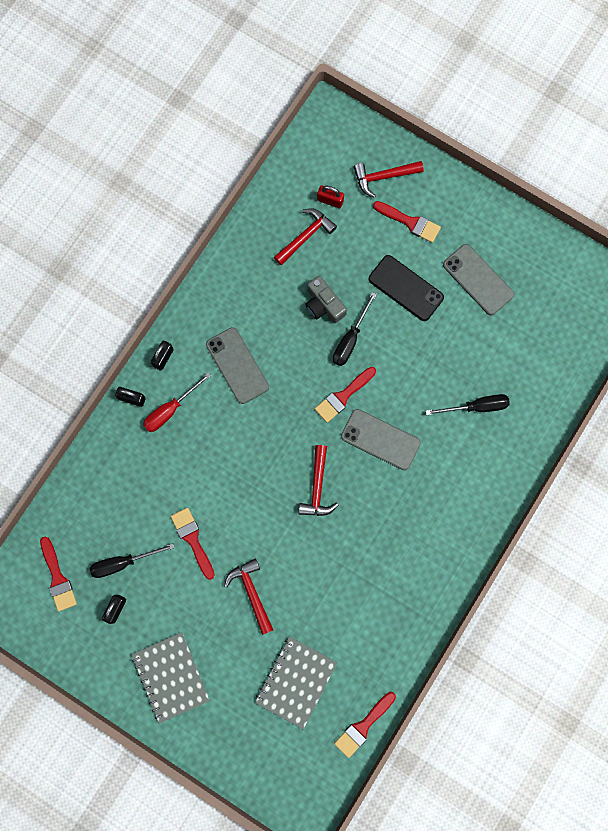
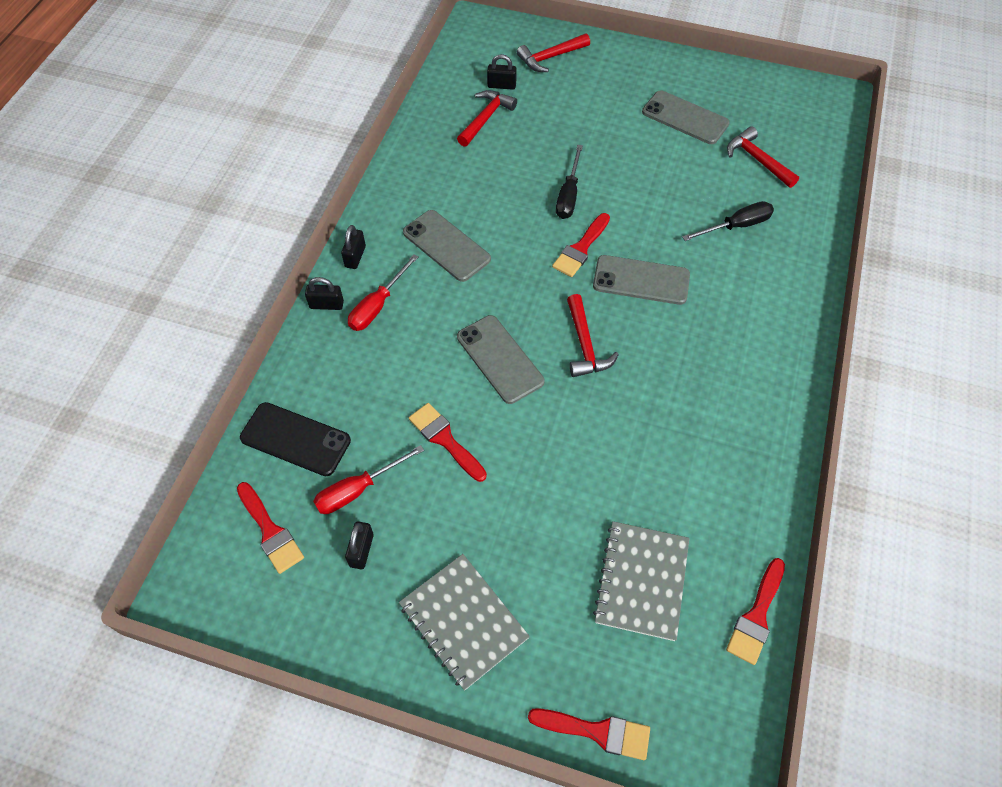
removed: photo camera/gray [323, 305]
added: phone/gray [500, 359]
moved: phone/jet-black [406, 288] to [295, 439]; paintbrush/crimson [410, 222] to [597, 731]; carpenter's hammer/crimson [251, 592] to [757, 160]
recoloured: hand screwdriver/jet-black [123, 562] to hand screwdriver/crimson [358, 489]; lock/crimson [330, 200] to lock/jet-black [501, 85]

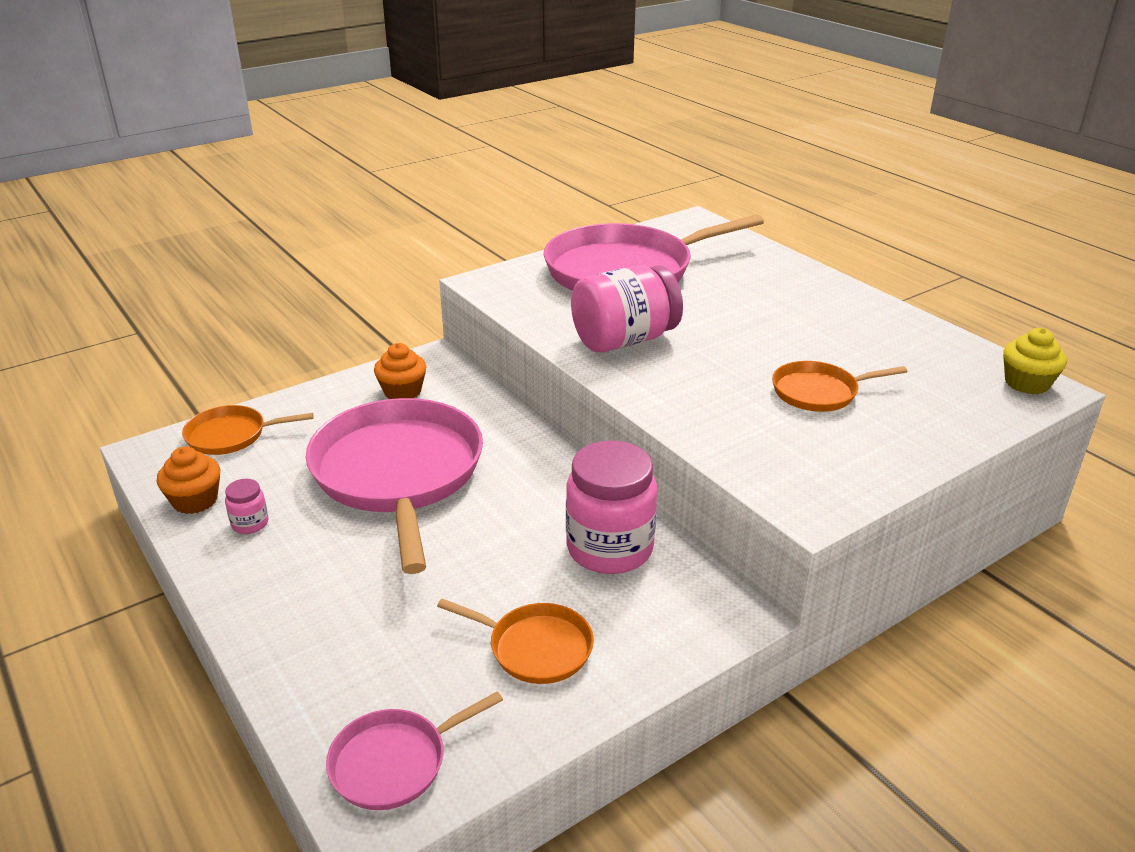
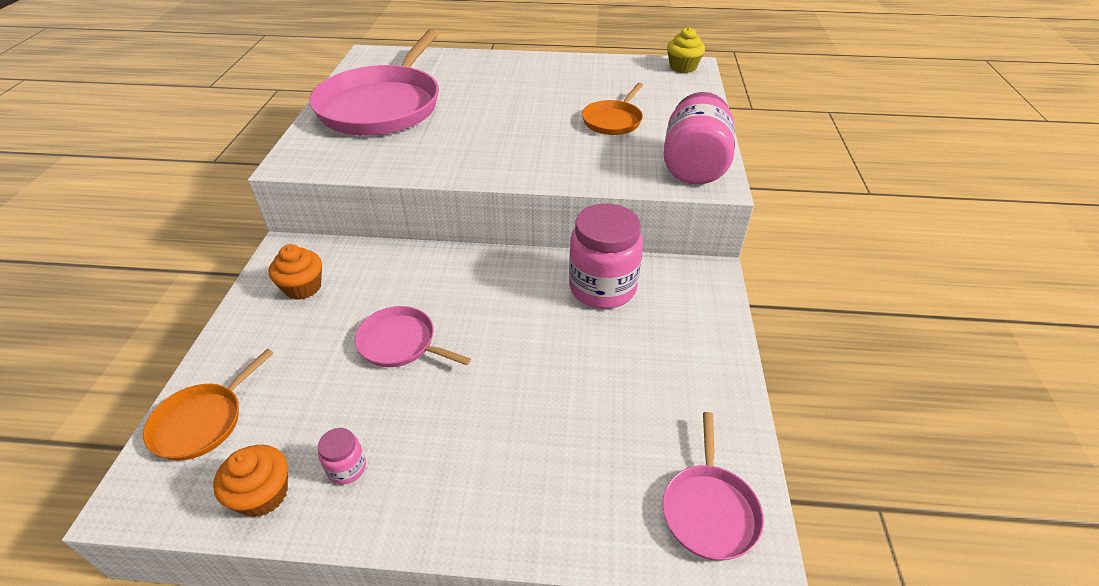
removed: pan/bright orange [536, 648]
moved: jar/rosy [624, 340] to [694, 166]
resized: pan/rosy [398, 473] = [400, 343] x0.47

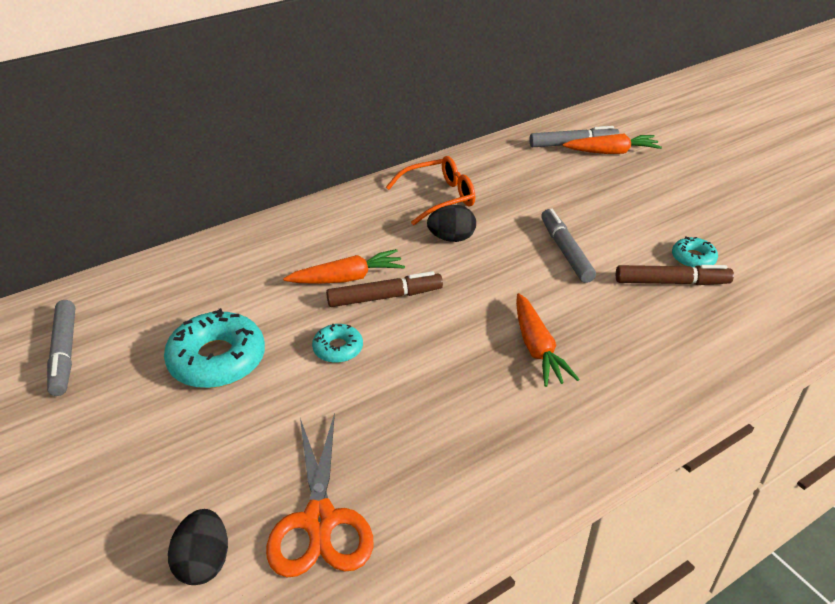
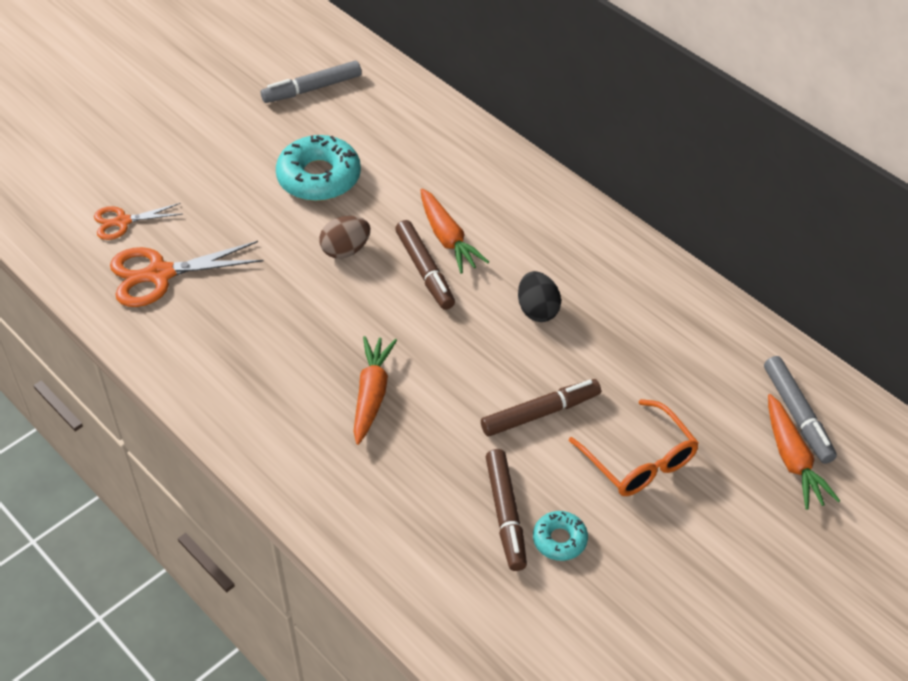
moved: eyeglasses/bright orange [439, 198] to [639, 460]
replaced: egg shape/jet-black [204, 562] to pair of scissors/bright orange [123, 222]; donut/aqua [338, 348] to egg shape/brown [345, 250]
recoloured: marker pen/gray [565, 251] to marker pen/brown [540, 413]
turned: toy carrot/bright orange [537, 348] = [371, 394] 120 degrees clockwise

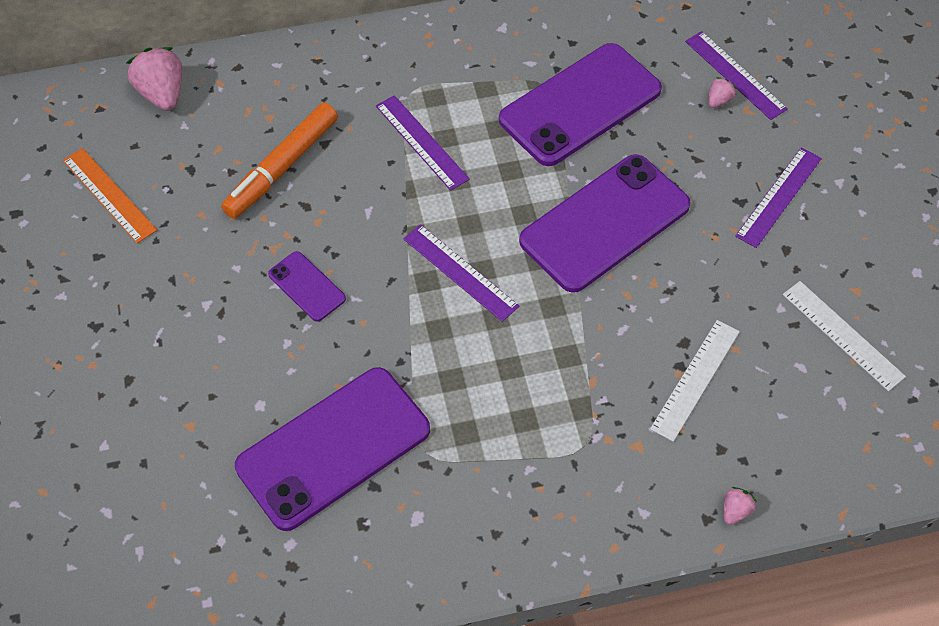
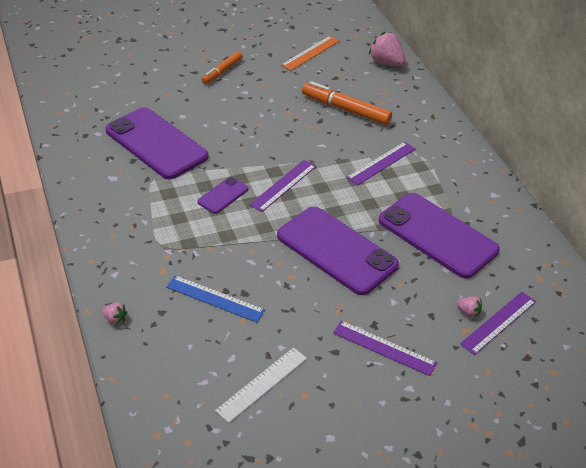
added: marker pen/bright orange [222, 71]
moved: phone/royal purple [307, 286] to [223, 195]
recoloured: measuring stick/white [695, 379] to measuring stick/royal blue [215, 298]
turned: berry/rosy [162, 94] = [386, 62] 105 degrees counterclockwise

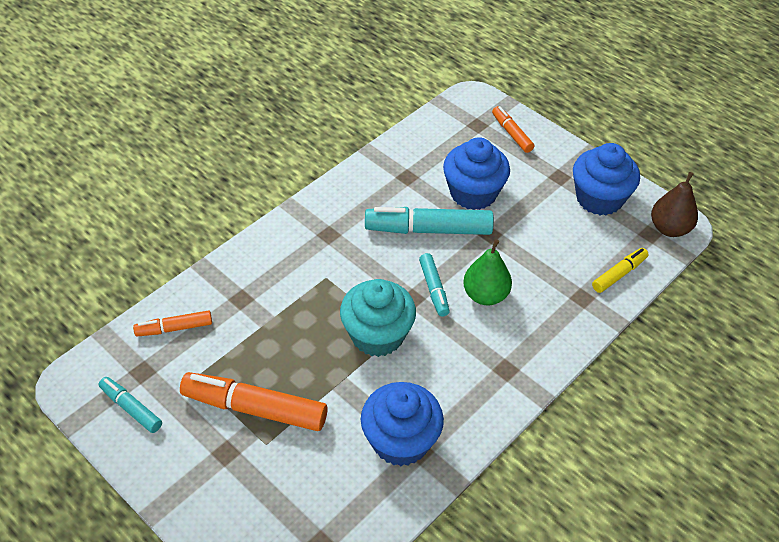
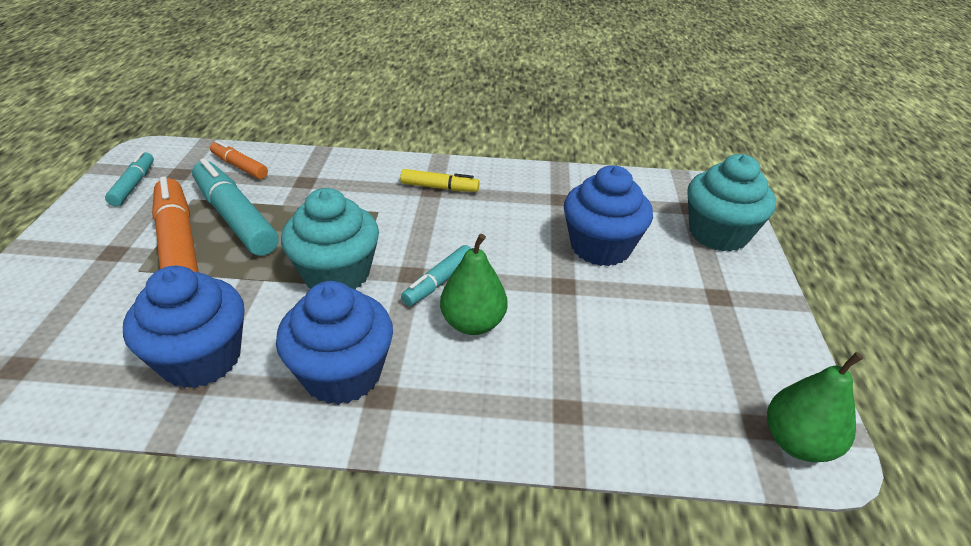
moved: marker pen/aqua [428, 229] to [235, 218]; muffin/royal blue [599, 198] to [342, 374]; marker pen/yellow [619, 274] to [439, 187]
replaced: marker pen/bright orange [511, 133] to muffin/aqua [718, 233]
recoloured: toy pear/brown [669, 228] to toy pear/leaf-green [797, 443]

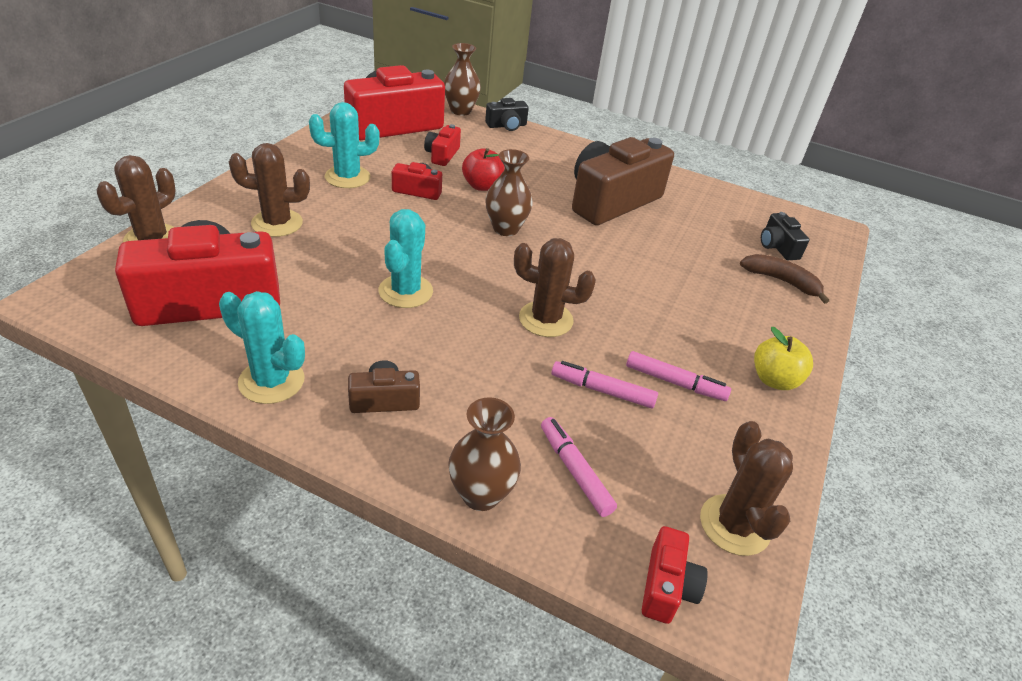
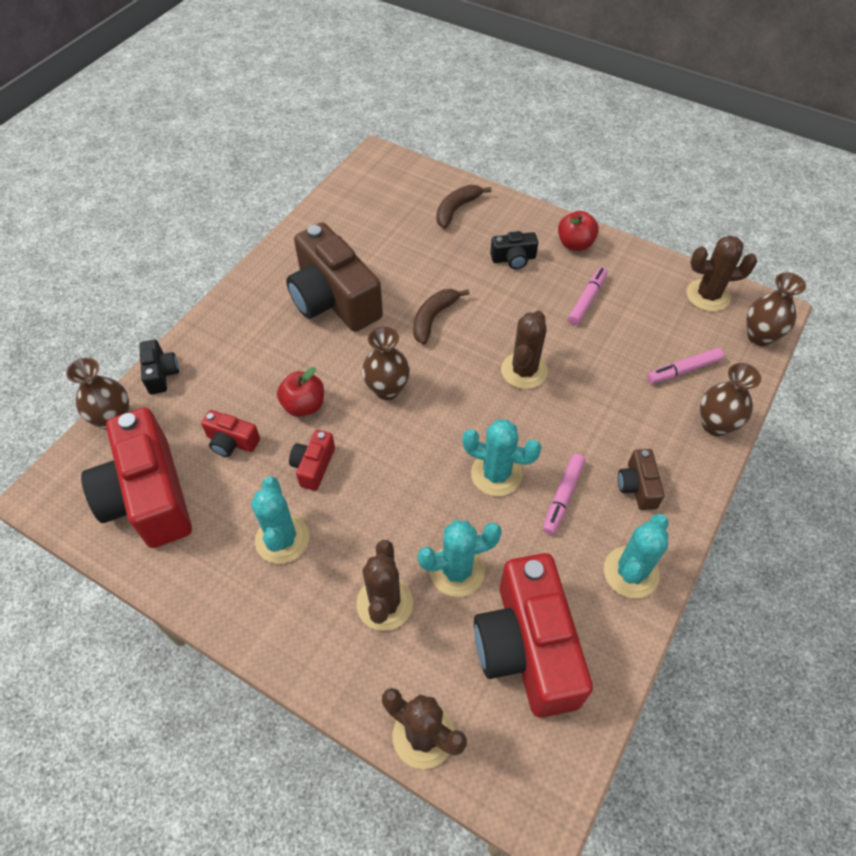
added: toy banana/brown [433, 318]; saguaro cactus/aqua [457, 571]
moved: photo camera/jet-black [777, 247] to [513, 259]; marker pen/rosy [603, 391] to [563, 496]
replaced: photo camera/crimson [667, 587] to tall vase/brown [759, 337]
recoloured: apple/yellow [774, 380] to apple/crimson [575, 244]

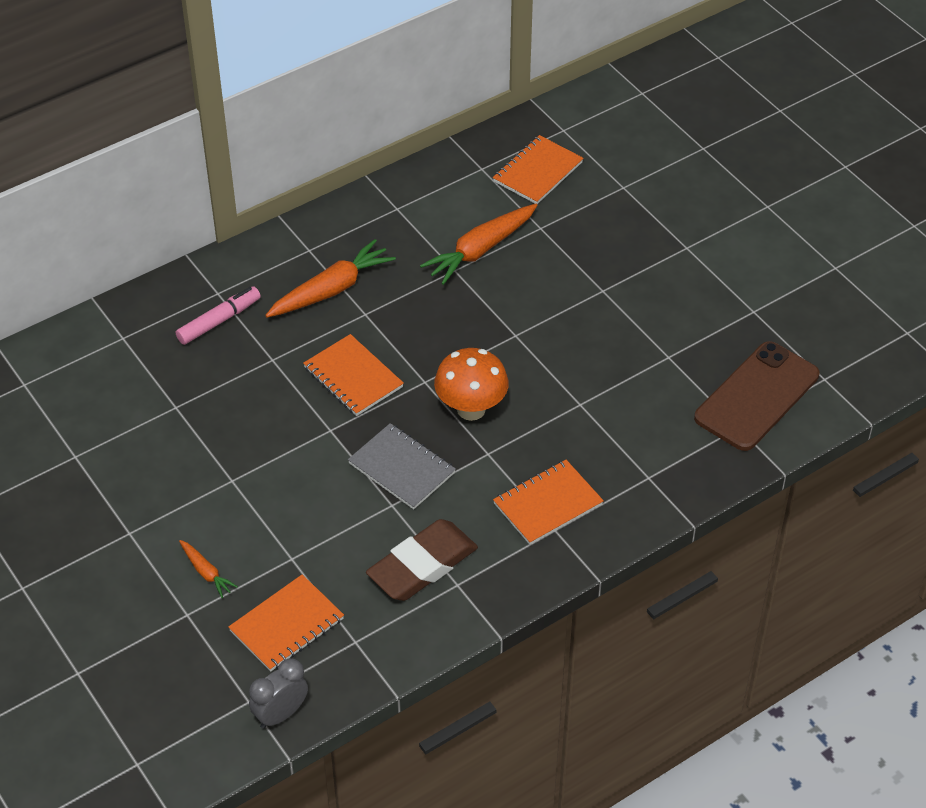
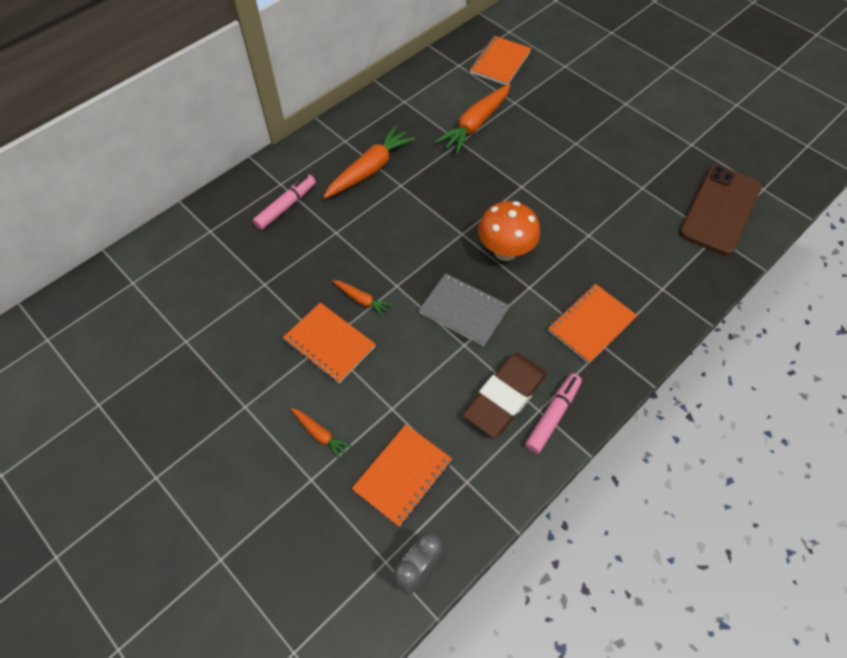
added: toy carrot/bright orange [361, 300]; marker pen/rosy [552, 415]
moved: notepad/bright orange [353, 377] to [329, 344]

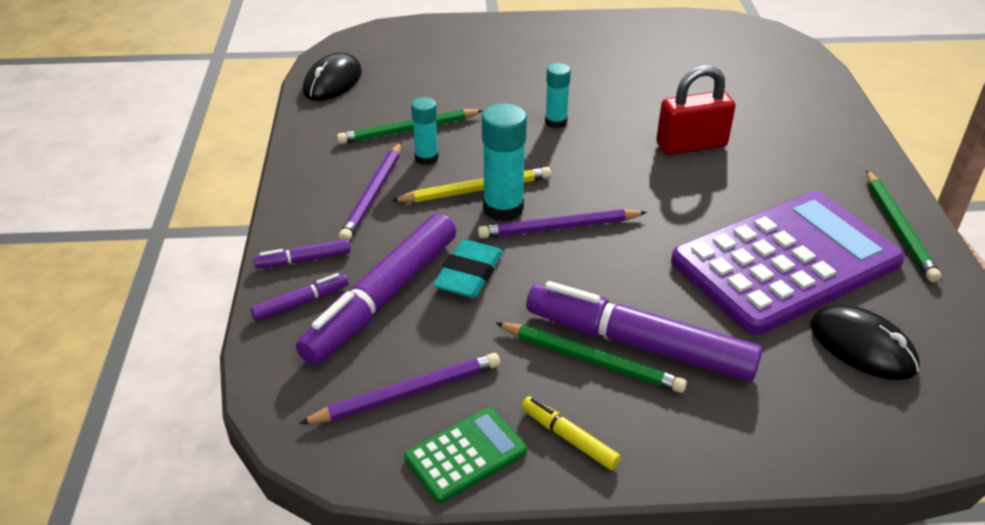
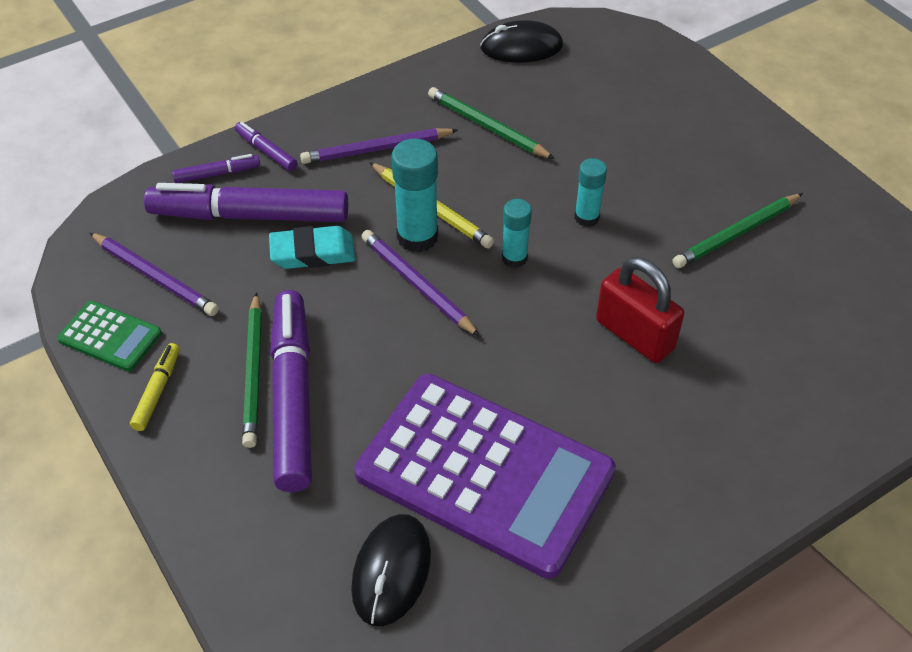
moved: glue stick/aqua [426, 158] to [514, 258]; pencil/leaf-green [898, 228] to [736, 233]
turned: marker pen/royal purple [301, 302] = [217, 174] 45 degrees counterclockwise

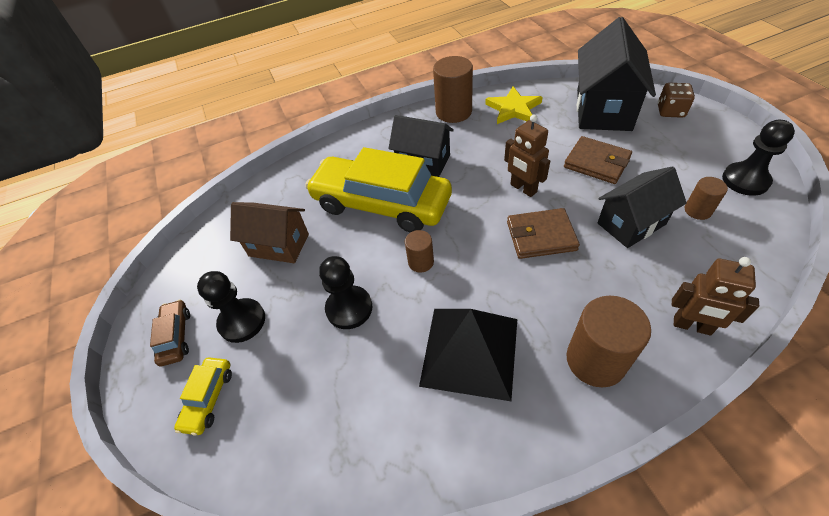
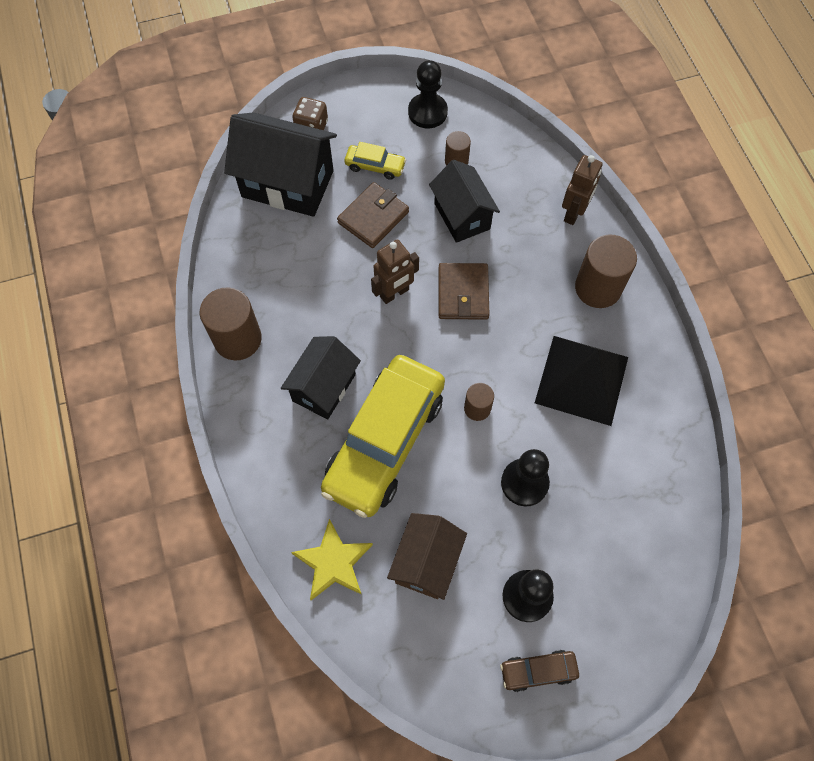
moved: star shape/yellow [513, 109] to [333, 562]; automobile/yellow [208, 398] to [375, 166]

